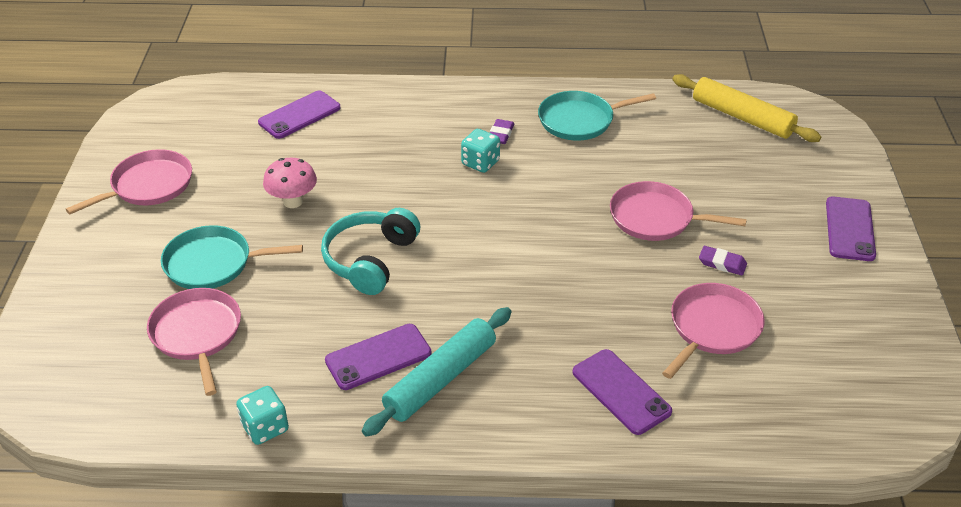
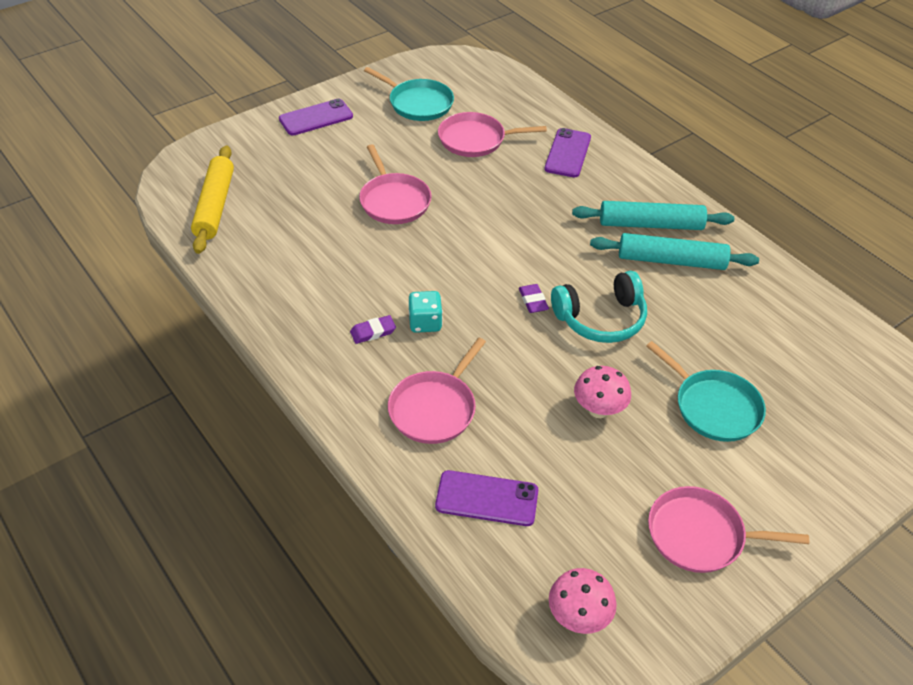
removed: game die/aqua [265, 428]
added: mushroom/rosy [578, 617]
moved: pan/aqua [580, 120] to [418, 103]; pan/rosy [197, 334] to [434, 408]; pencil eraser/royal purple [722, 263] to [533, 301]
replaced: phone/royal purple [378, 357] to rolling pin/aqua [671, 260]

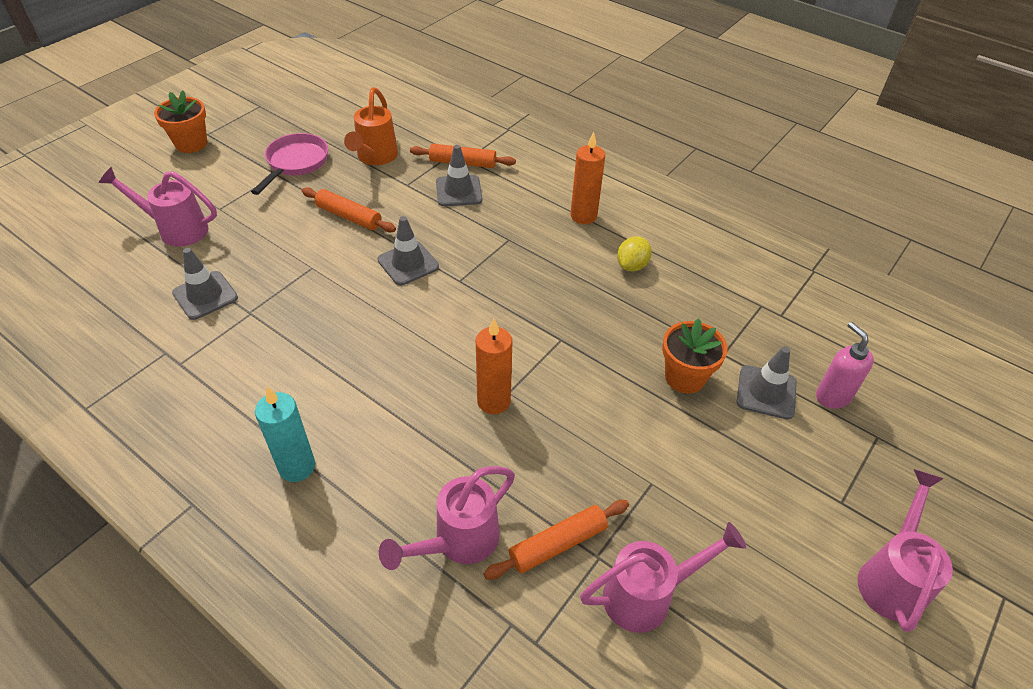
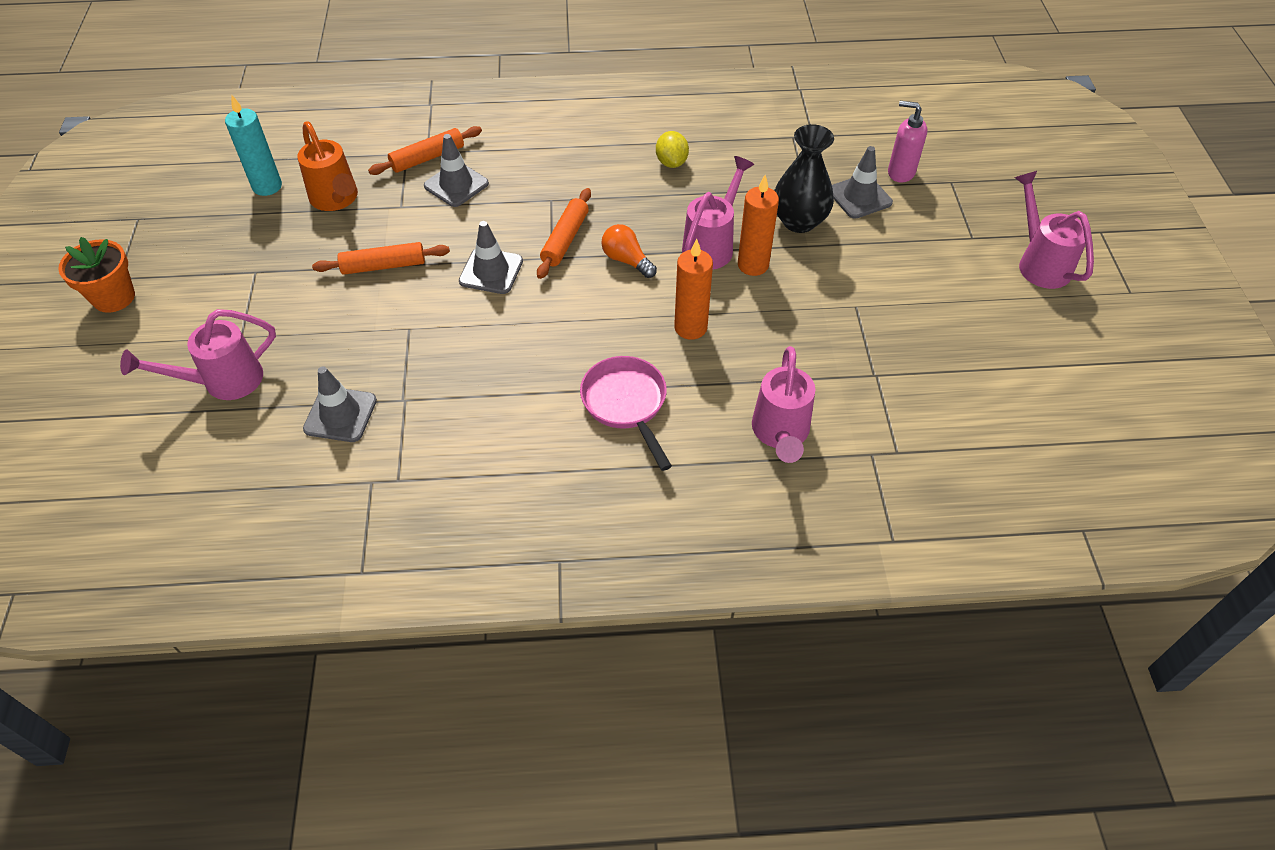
added: light bulb/bright orange [626, 260]
moved: wax candle/aqua [297, 467] to [267, 186]; rolling pin/bright orange [557, 544] to [565, 239]; pan/rosy [295, 163] to [626, 404]; sprinkling can/rosy [648, 595] to [712, 245]; wax candle/bright orange [583, 216] to [753, 265]
replaced: flower pot/bright orange [685, 377] to tall vase/jet-black [799, 221]

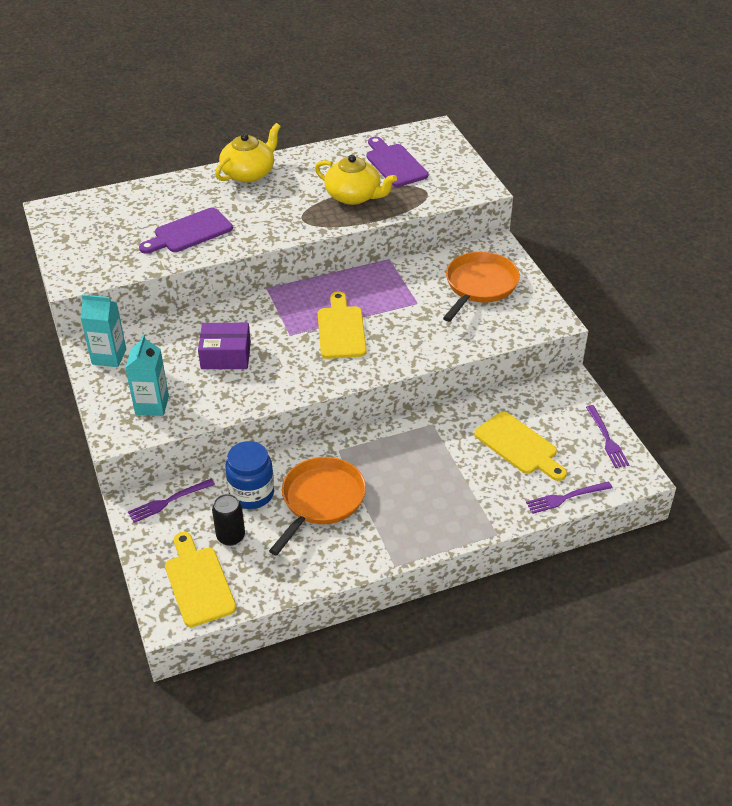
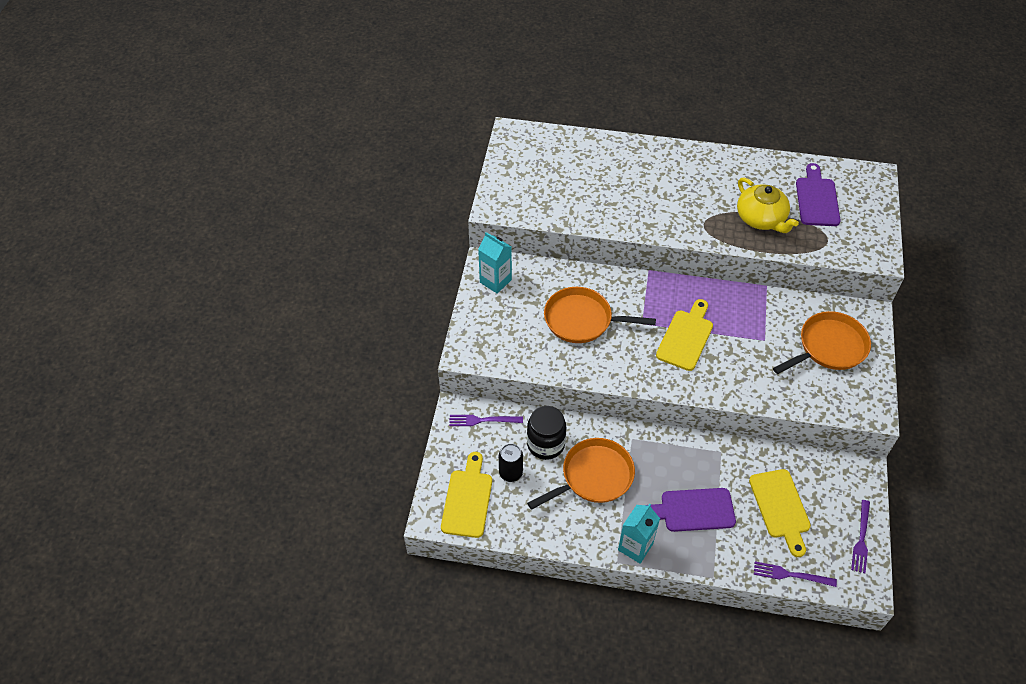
removed: china teapot/yellow [249, 173]
moved: milk carton/aqua [152, 405] to [635, 547]; cutting board/royal purple [189, 232] to [693, 510]
replaced: parcel/royal purple [226, 355] to pan/bright orange [582, 320]
recoloured: jar/royal blue [251, 493] to jar/jet-black [545, 444]

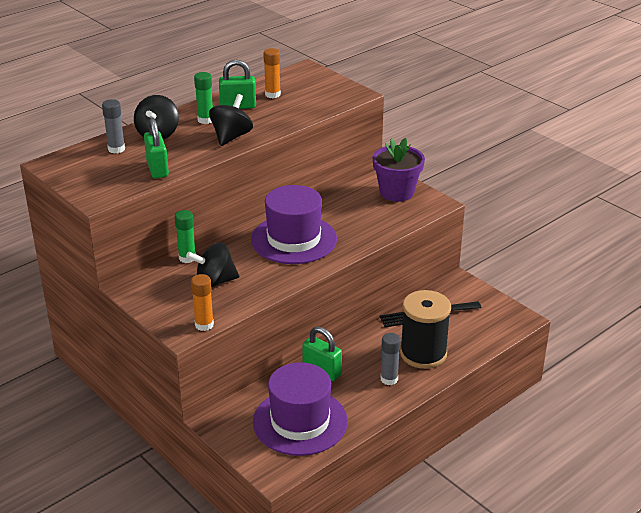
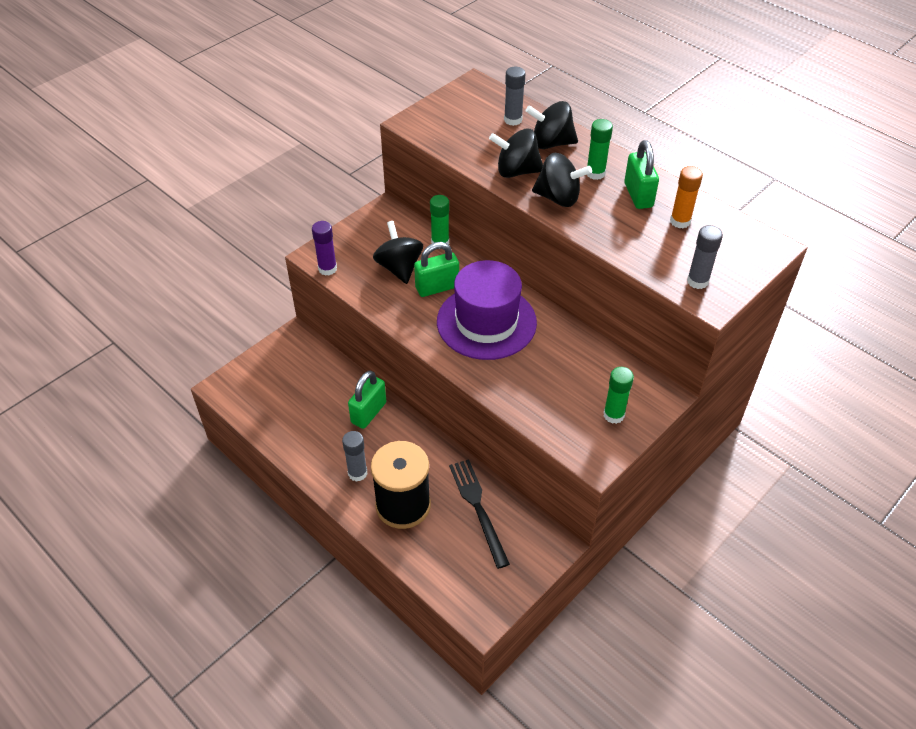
removed: tall hat/royal purple [300, 421]
added: whirligig/jet-black [516, 171]; glue stick/gray [697, 281]
moved: lock/leaf-green [157, 169] to [437, 287]
replaced: flower pot/royal purple [396, 192] to glue stick/leaf-green [613, 415]
recoloured: glue stick/bright orange [204, 325] to glue stick/royal purple [327, 269]

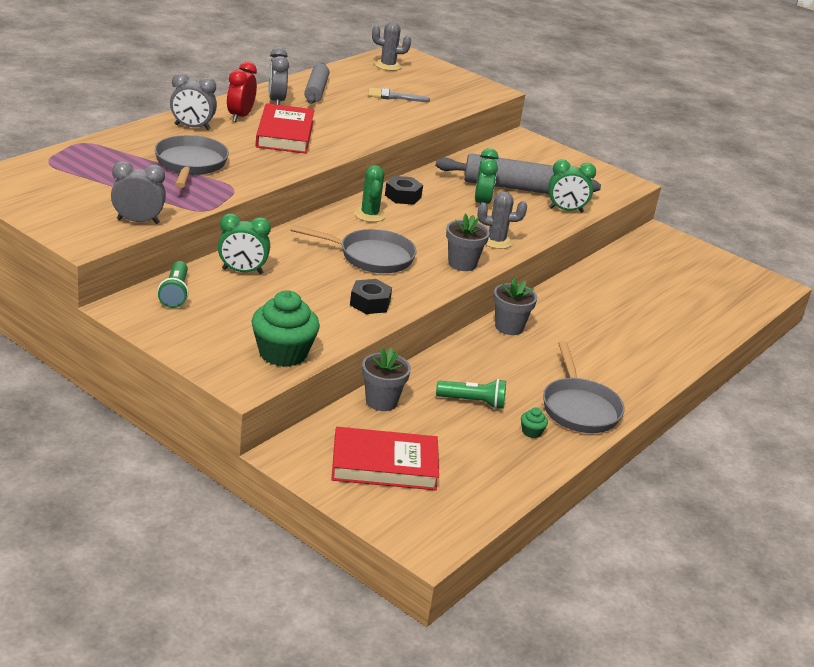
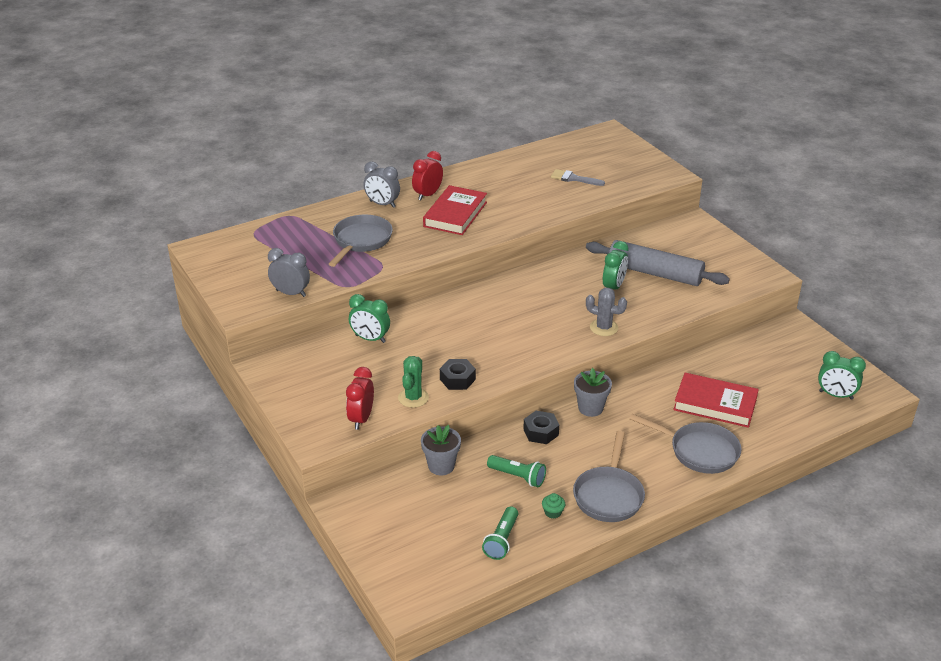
removed: alarm clock/gray [276, 101]; rolling pin/gray [316, 90]; saguaro cactus/gray [388, 66]; flower pot/gray [462, 264]
moved: saguaro cactus/leaf-green [369, 215] to [413, 398]; flashlight/leaf-green [175, 293] to [502, 540]; nut/jet-black [403, 196] to [541, 432]; pan/gray [371, 257] to [699, 451]; book/crimson [384, 465] to [715, 404]; alarm clock/leaf-green [565, 210] to [835, 395]
replaced: muffin/leaf-green [283, 353] to alarm clock/crimson [361, 419]

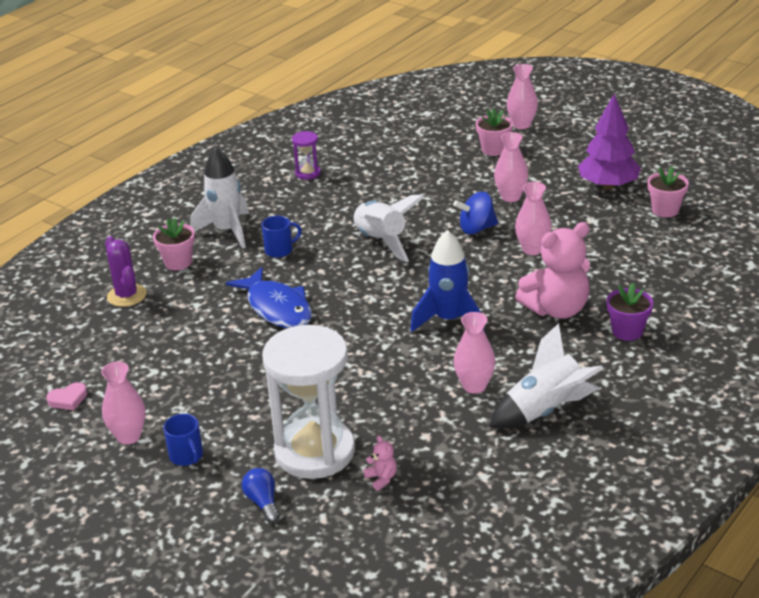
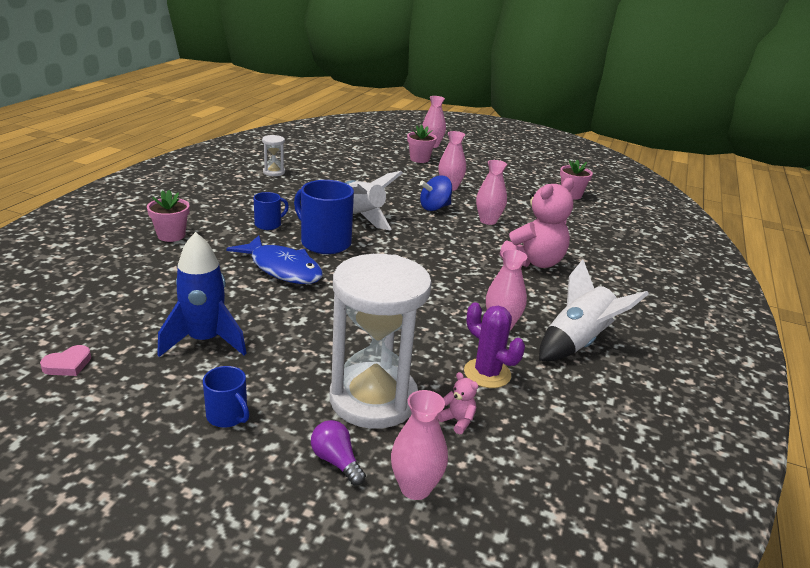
removed: toy rocket/white [227, 231]; tree/royal purple [608, 185]; flower pot/royal purple [627, 331]
added: mug/royal blue [324, 242]
moved: toy rocket/royal blue [449, 320] to [205, 341]; tall vase/rosy [128, 436] to [415, 488]; saguaro cactus/royal purple [127, 295] to [487, 373]
recoloured: hourglass/royal purple [308, 173] to hourglass/white [274, 172]; light bulb/royal blue [263, 502] to light bulb/royal purple [336, 461]

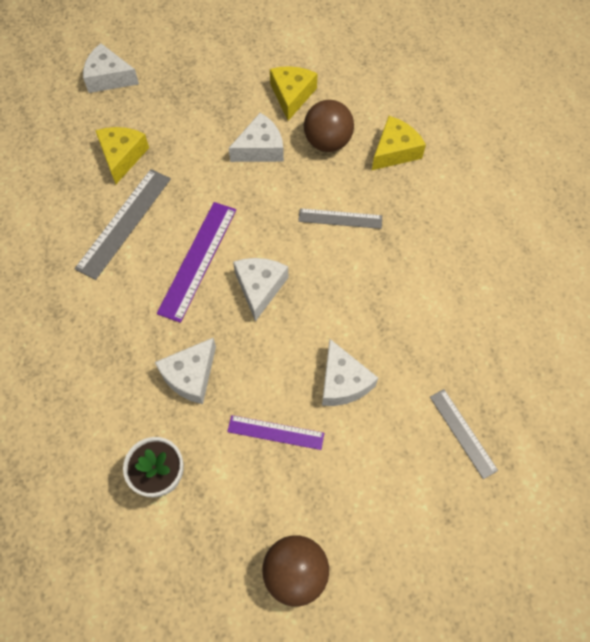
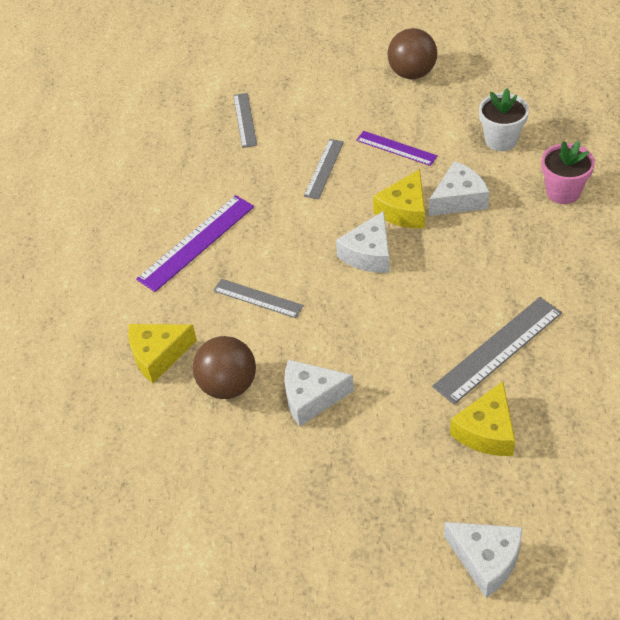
added: flower pot/rosy [563, 192]
moved: measuring stick/royal purple [198, 260] to [196, 242]; cheese/yellow [291, 95] to [405, 210]
replaced: cheese/white [343, 382] to measuring stick/gray [324, 168]

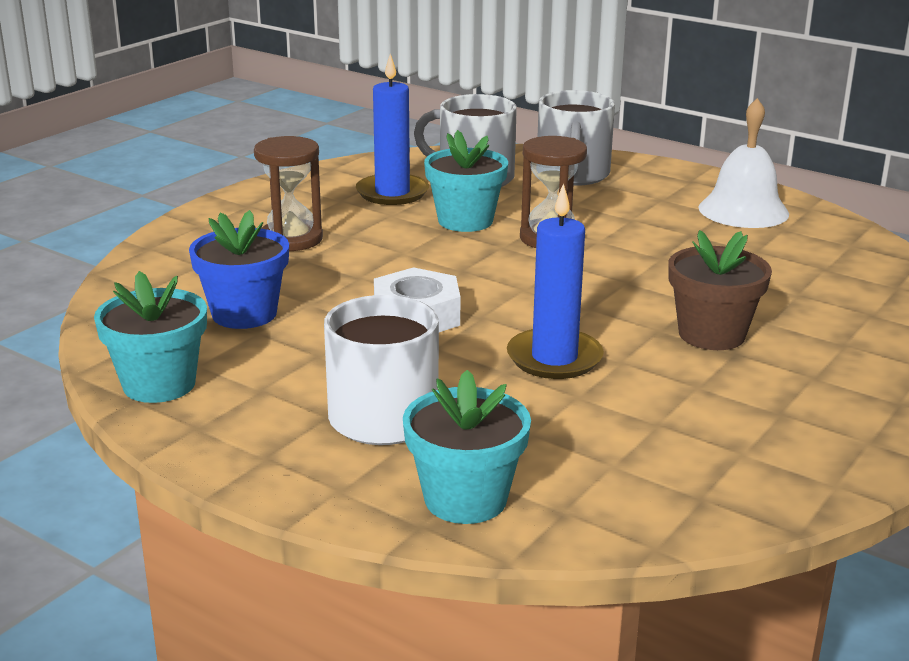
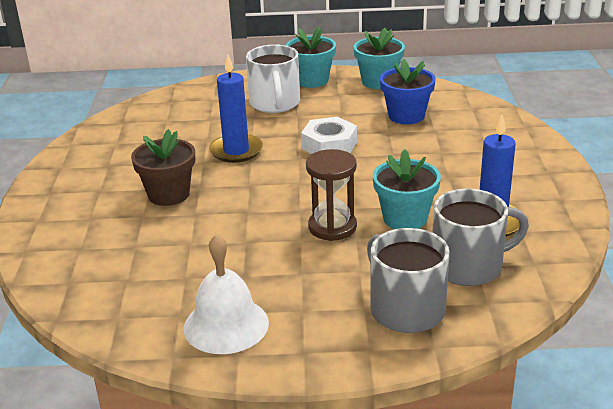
removed: hourglass/brown [291, 239]
moved: flower pot/aqua [465, 499] to [311, 80]

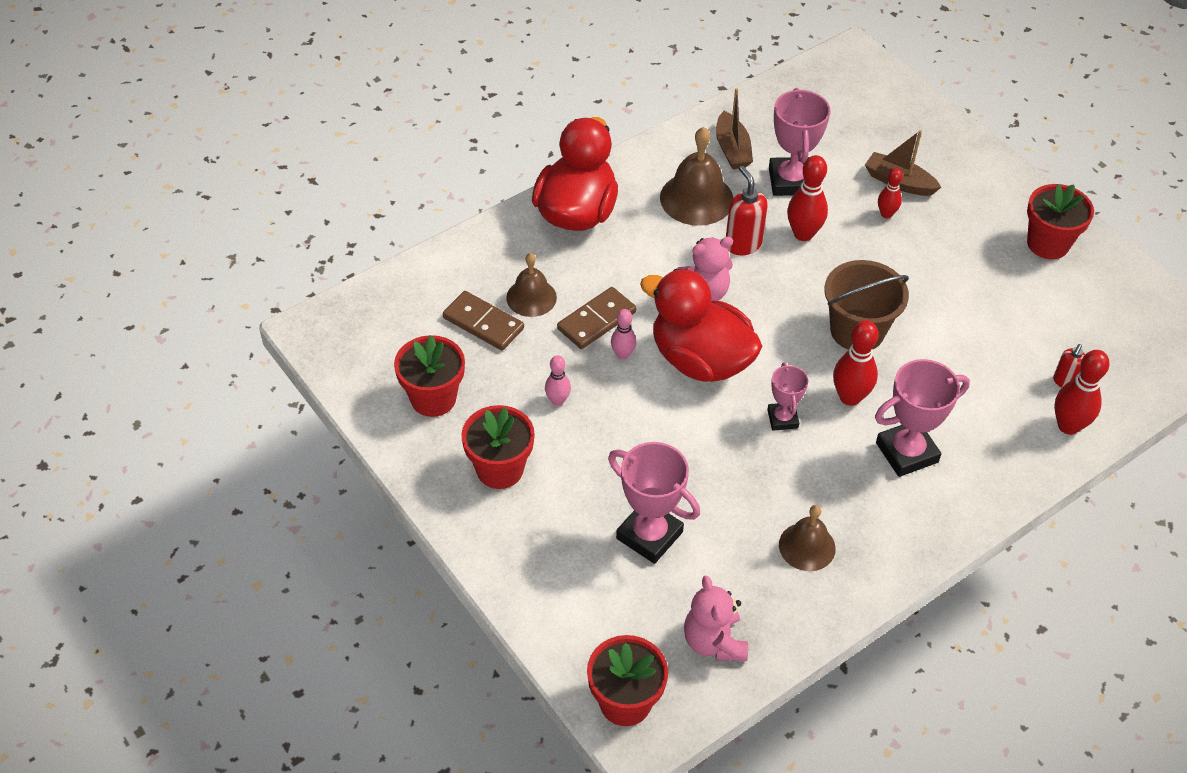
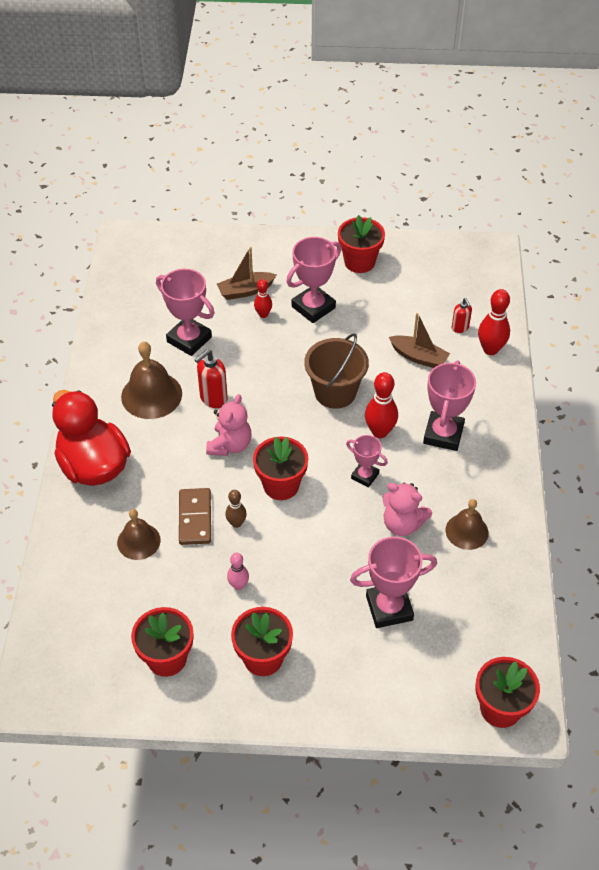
removed: domino tile/brown [483, 323]; skittle/crimson [803, 234]
added: trophy/rosy [313, 307]
moved: teddy bear/rosy [714, 641] to [402, 524]; sailboat/brown [732, 149] to [418, 357]
replaced: toy duck/crimson [700, 360] to flower pot/crimson [281, 485]
recoloured: skittle/rosy [622, 354] to skittle/brown [236, 523]
turned: pump bottle/crimson [742, 244] = [213, 399] 60 degrees counterclockwise

